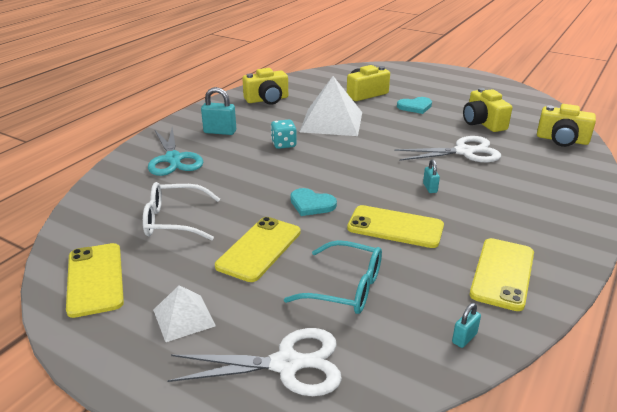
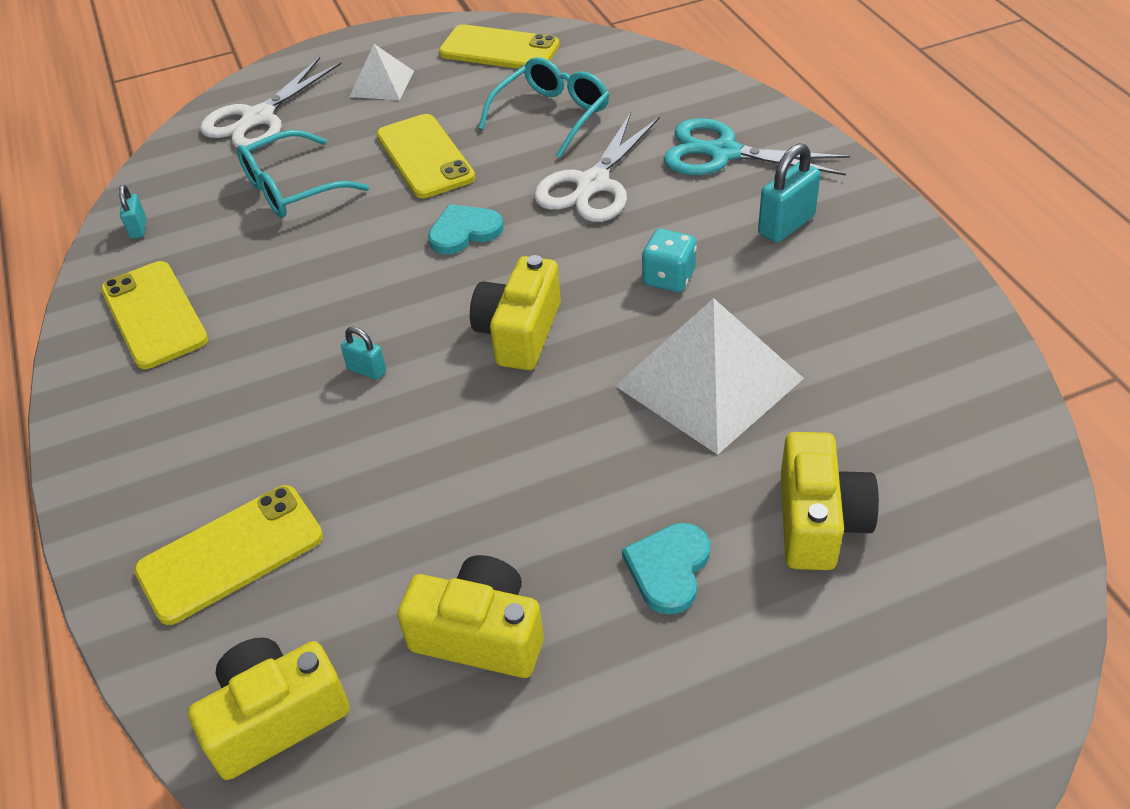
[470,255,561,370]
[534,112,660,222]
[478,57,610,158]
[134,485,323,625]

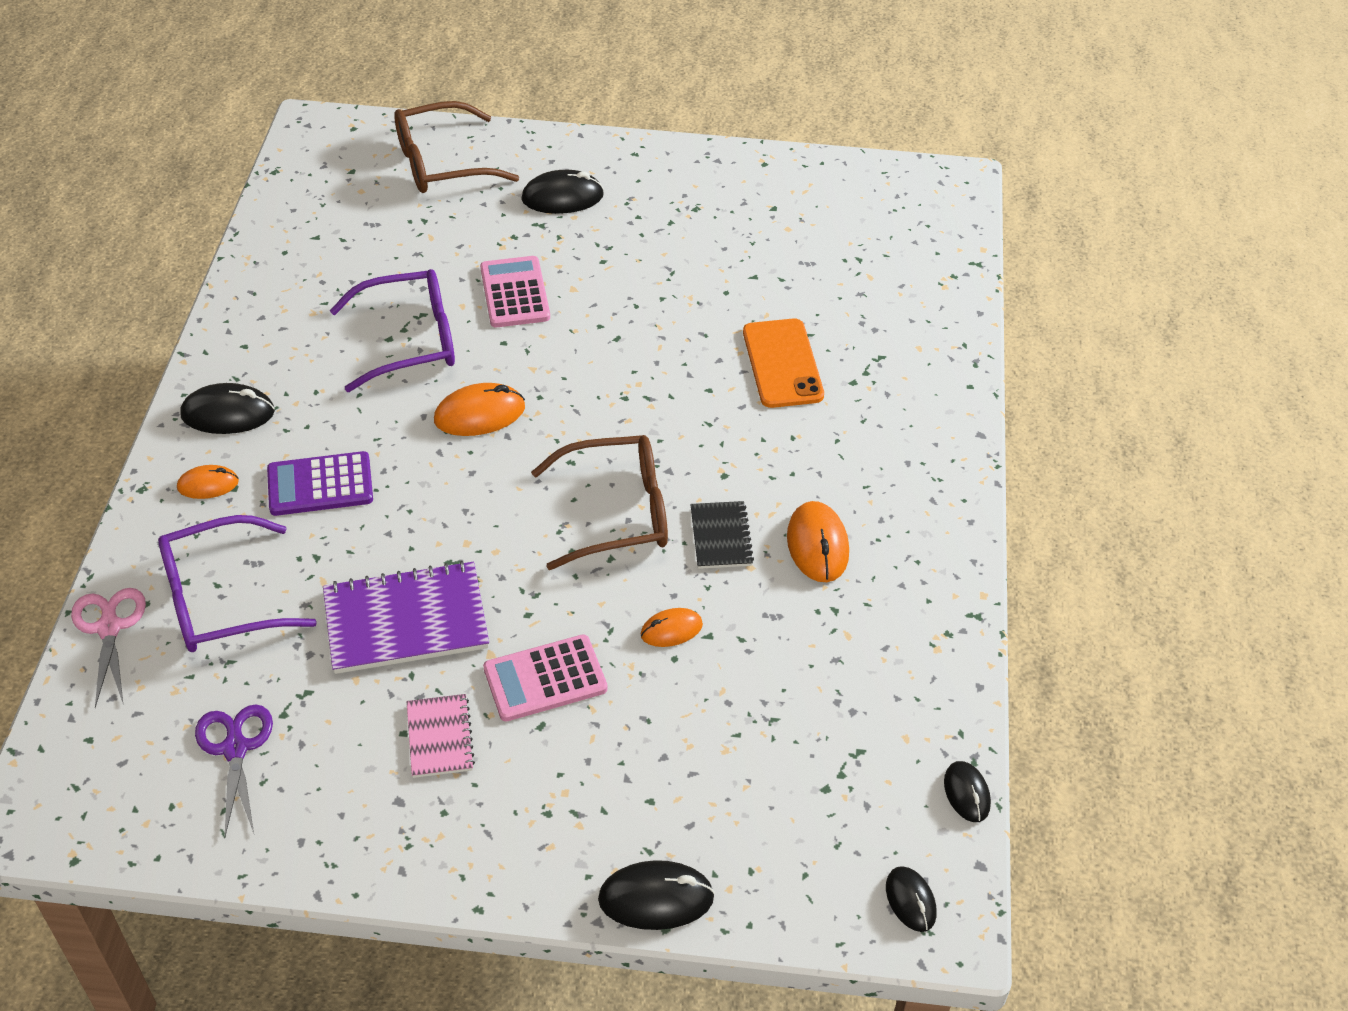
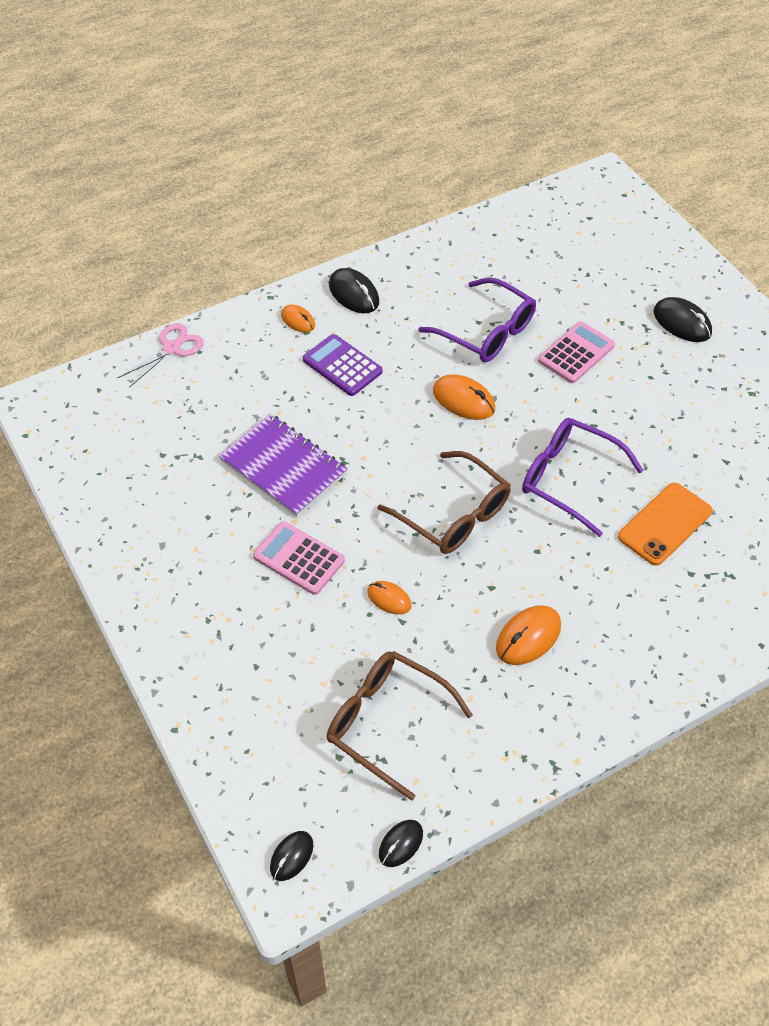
[327,651,473,801]
[690,501,754,569] (first image)
[522,418,644,537]
[407,694,475,778] (first image)
[195,704,273,836] (first image)
[598,860,715,930] (first image)

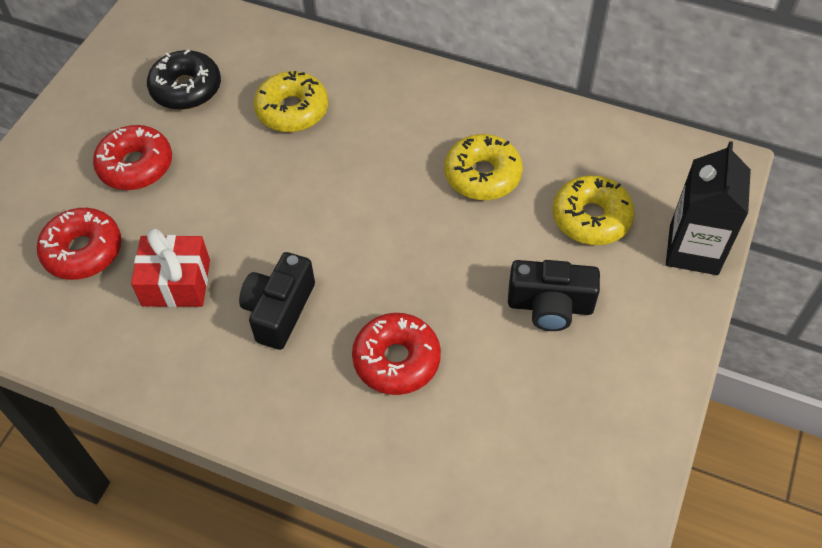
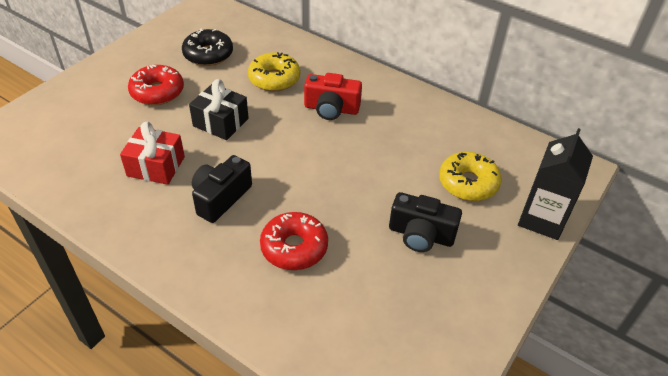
[444,134,523,200] (first image)
[37,208,122,280] (first image)
[304,73,362,120]
[189,79,249,140]

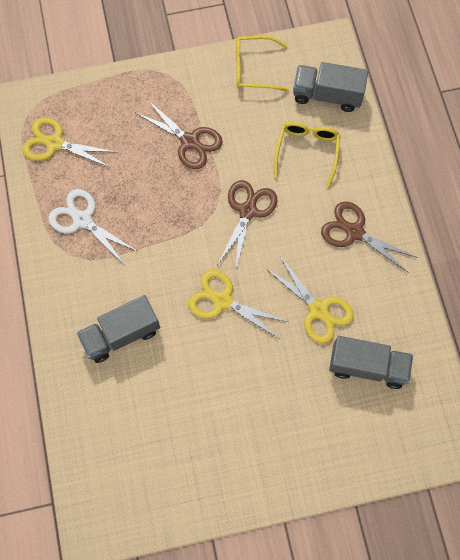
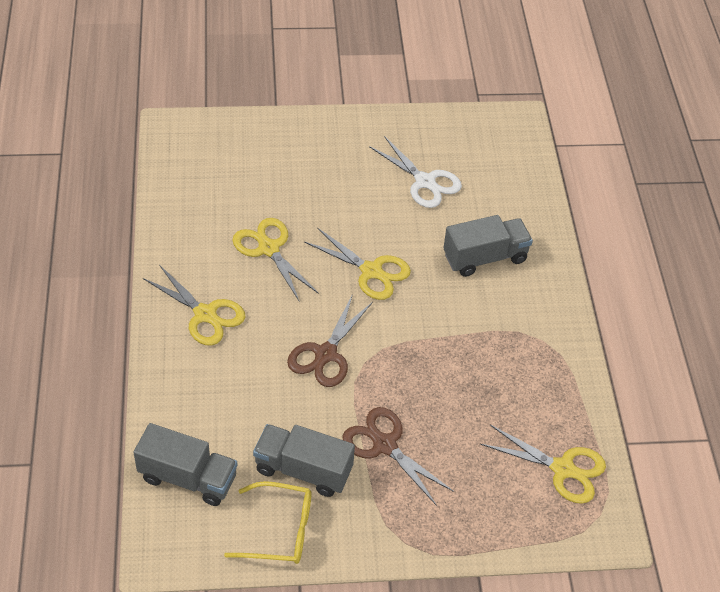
[274,122,341,187] (first image)
[369,136,462,208]
[143,265,245,346]
[253,424,355,497]

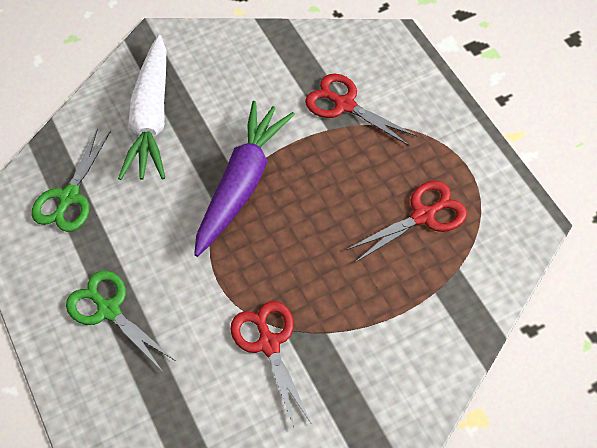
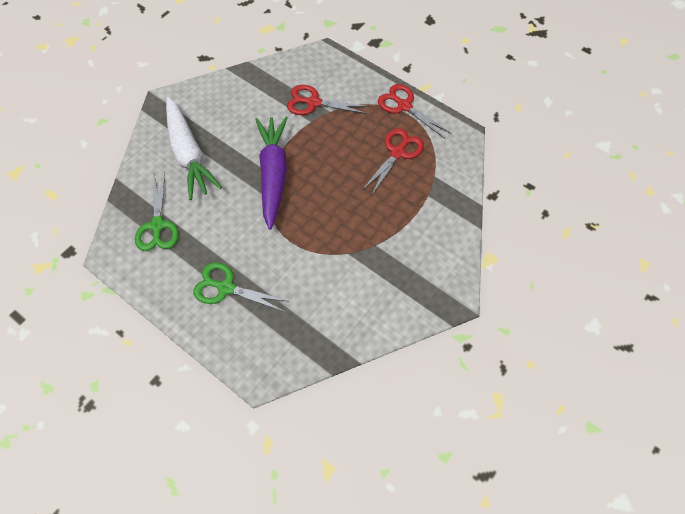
[378,84,451,139]

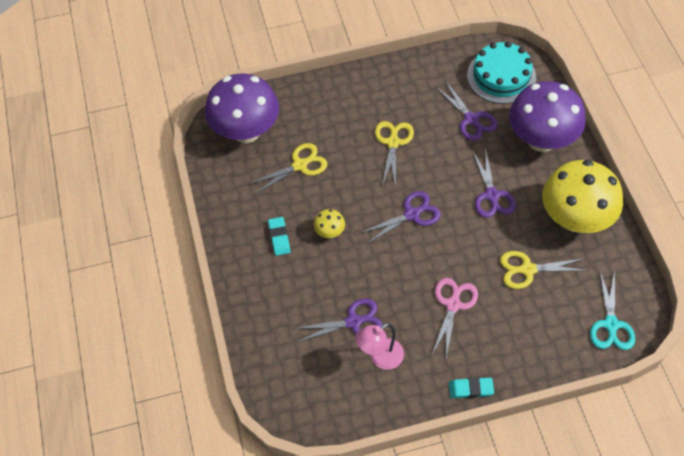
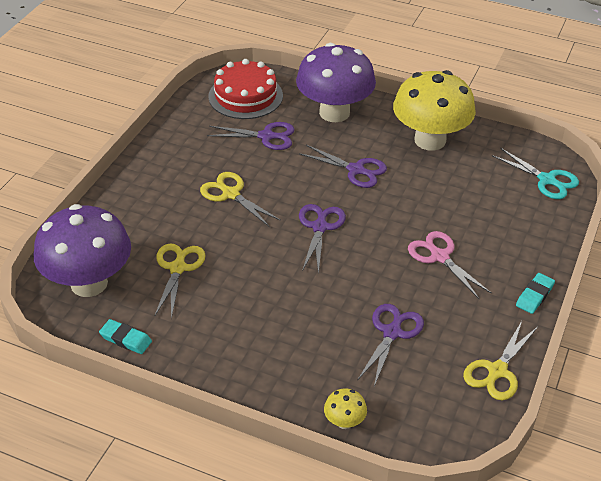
[208,59,283,119]
[324,389,367,429]
[99,319,152,354]
[463,321,538,400]
[355,323,404,370] (first image)

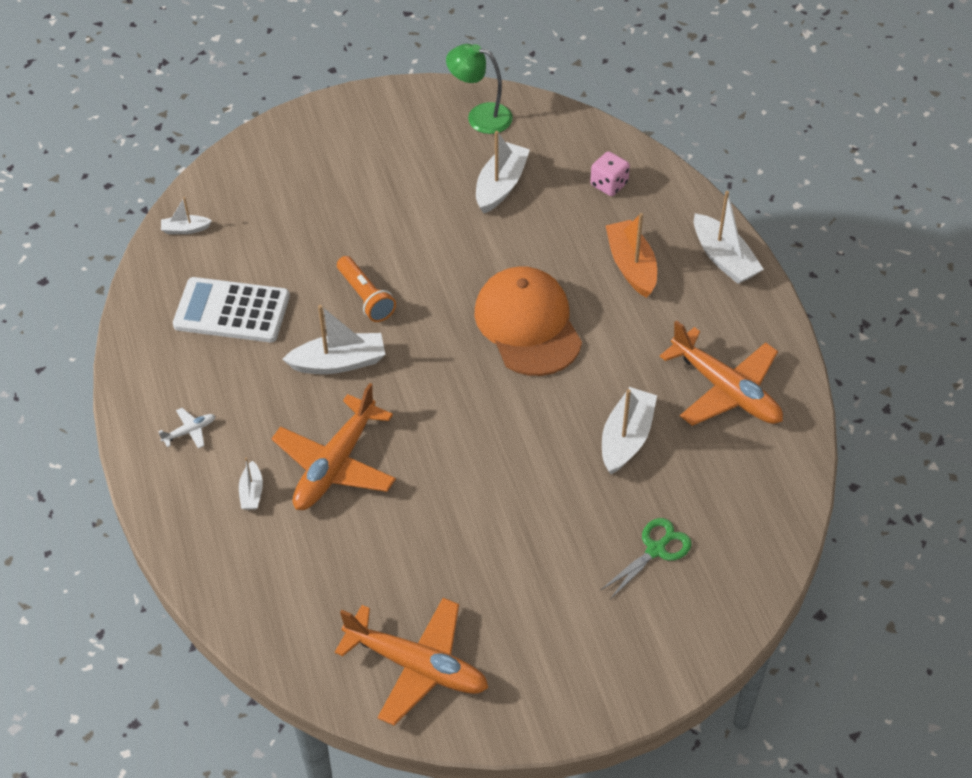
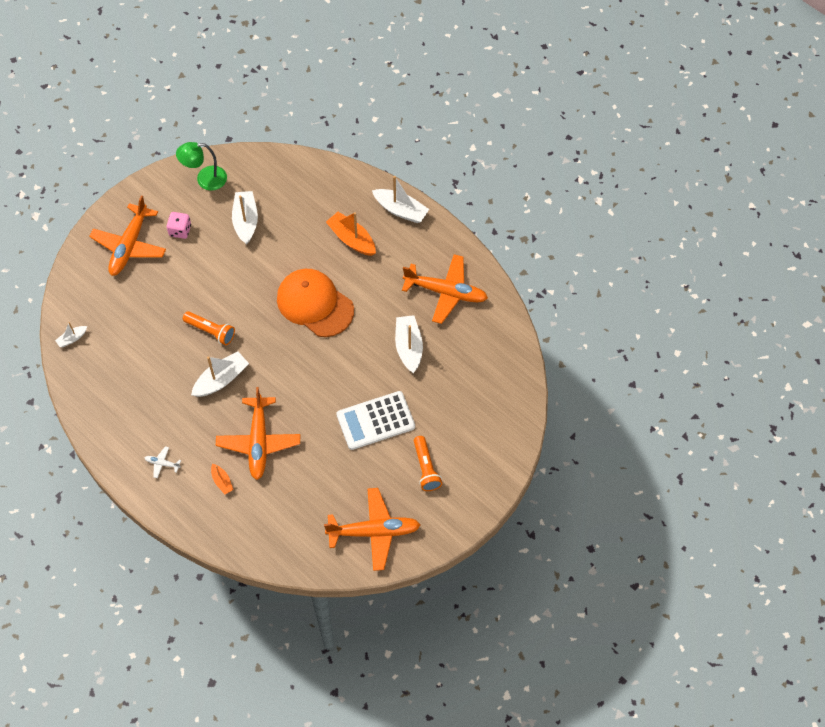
[167,212,191,239]
[336,391,415,450]
[145,446,181,478]
[211,464,234,494]
[600,518,692,598] (first image)
[89,196,166,276]
[414,436,442,491]

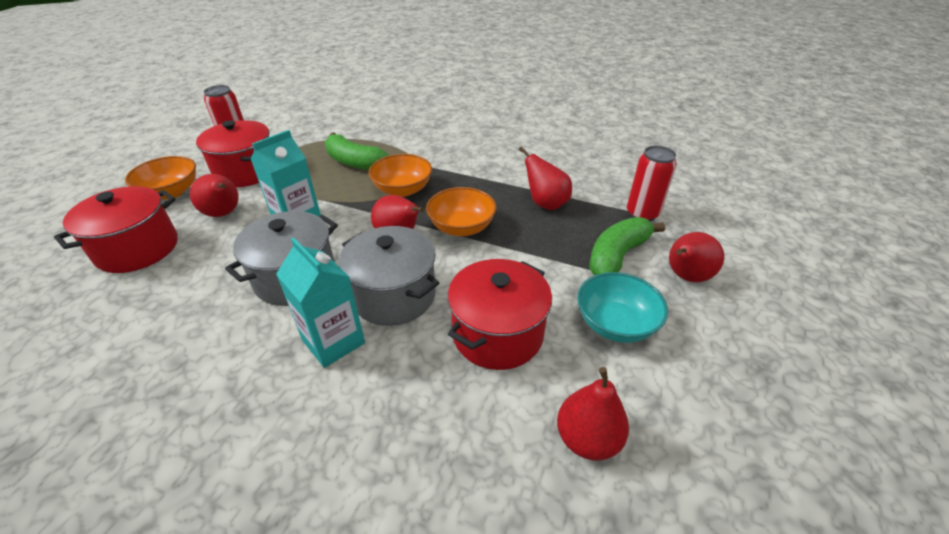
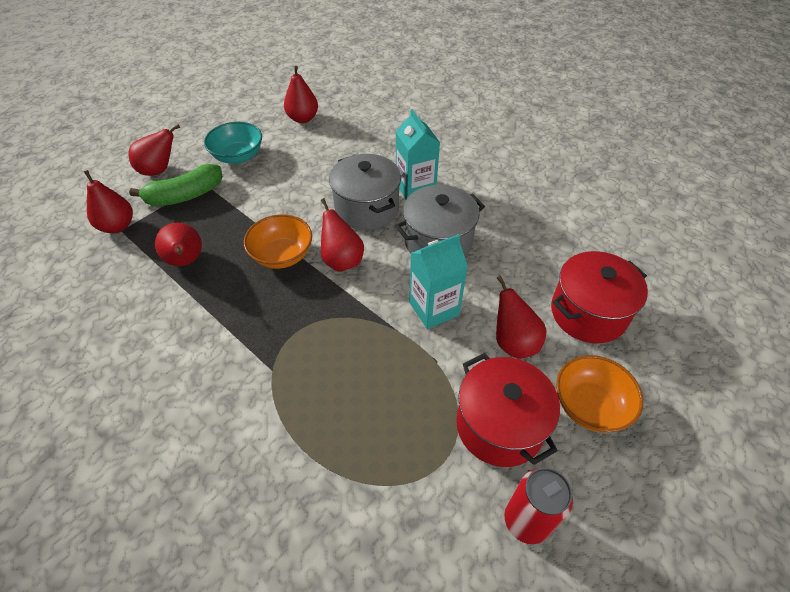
[325,132,390,170] (first image)
[84,170,133,233]
[368,154,432,197] (first image)
[448,259,552,370] (first image)

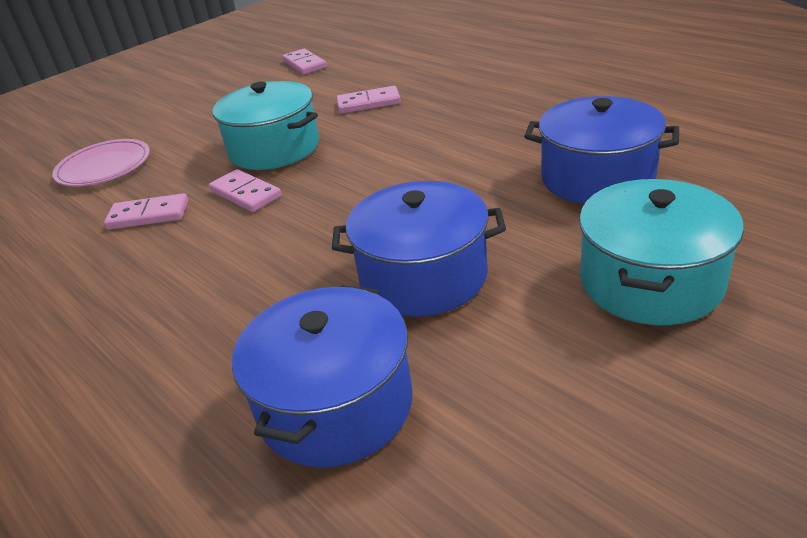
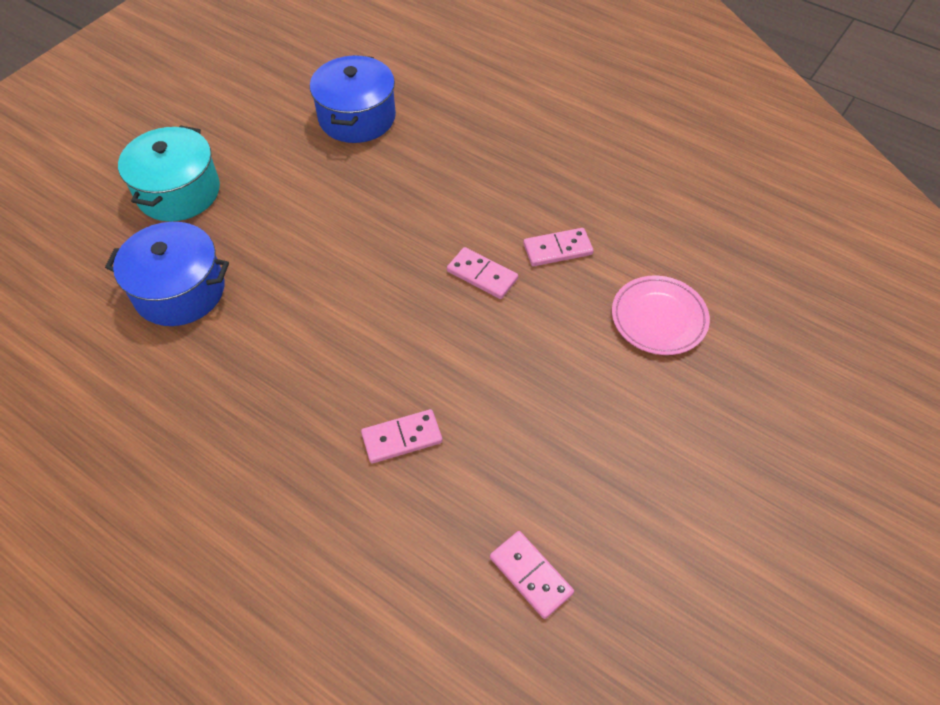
[213,81,319,170] (first image)
[332,181,506,317] (first image)

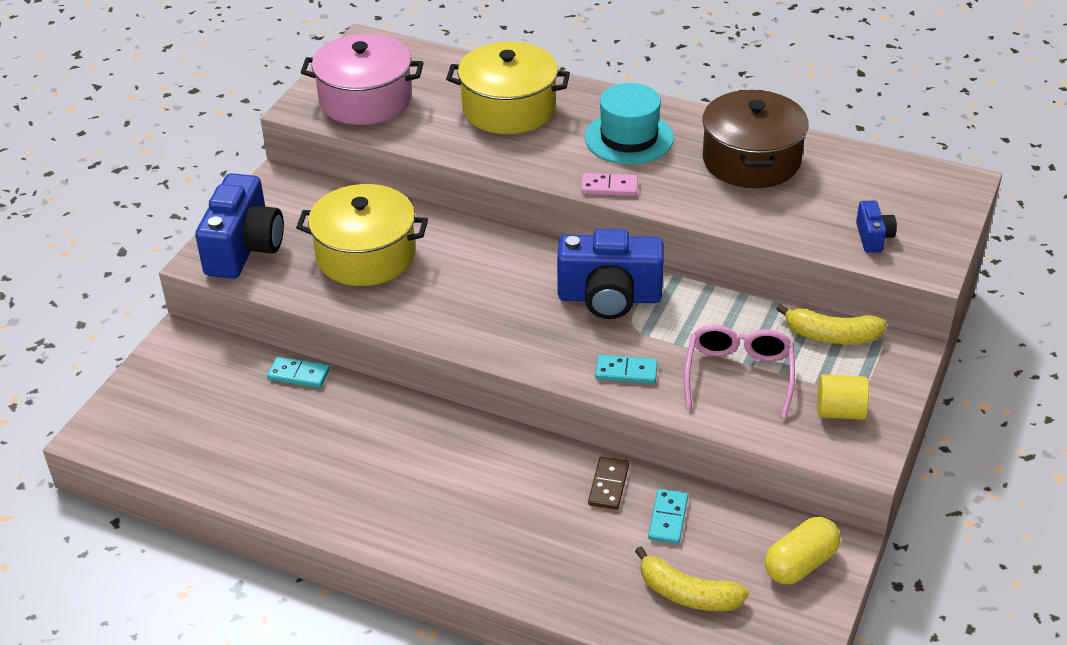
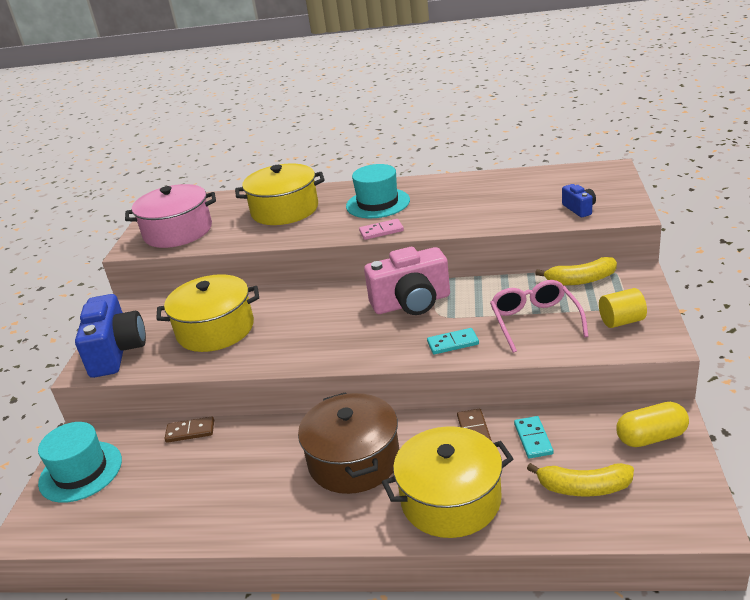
[298,392,400,494]
[364,247,450,315]
[165,417,214,443]
[616,402,689,447]
[38,422,122,503]
[382,426,514,538]

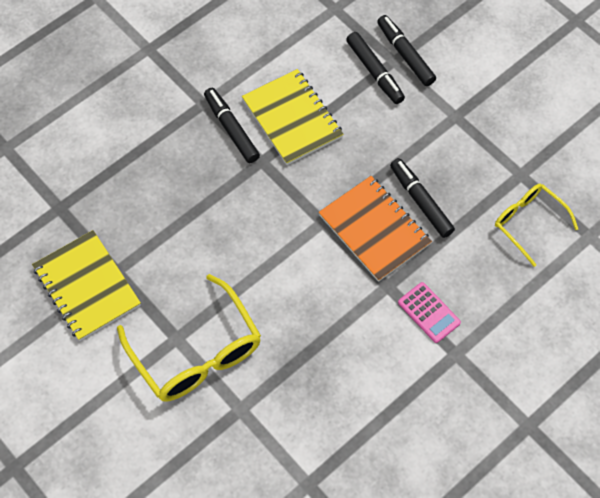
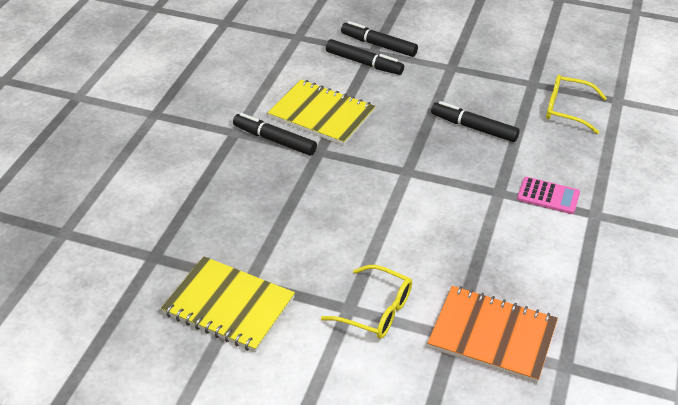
[428,286,558,383]
[321,265,412,339]

